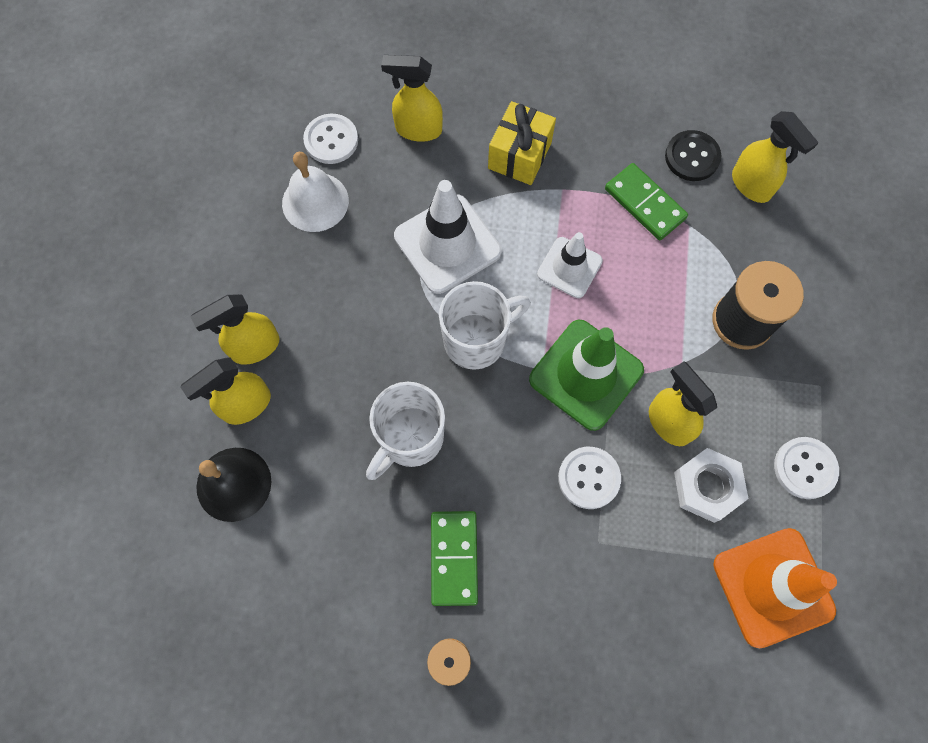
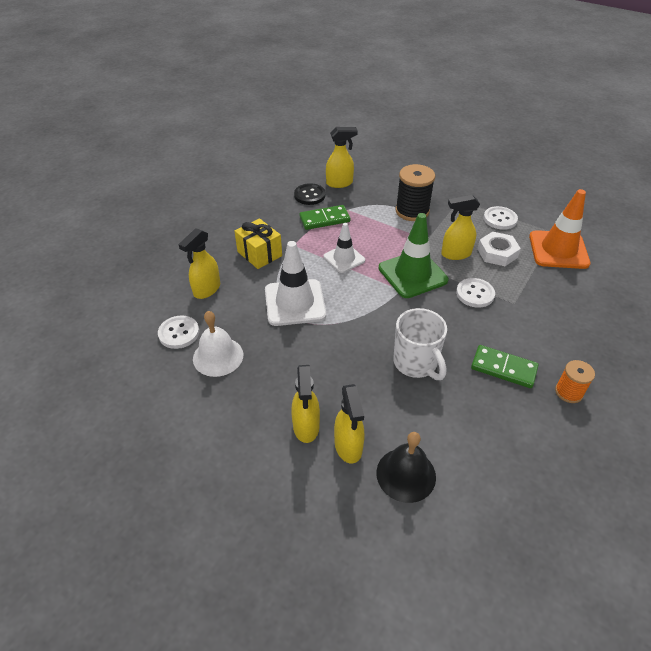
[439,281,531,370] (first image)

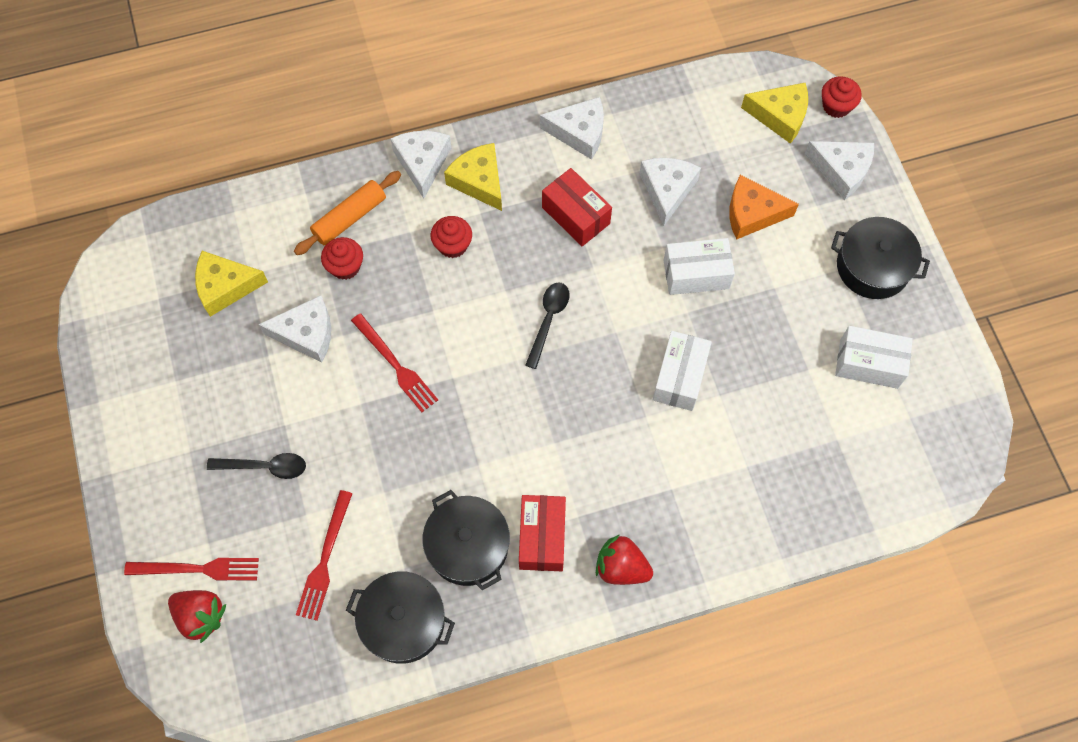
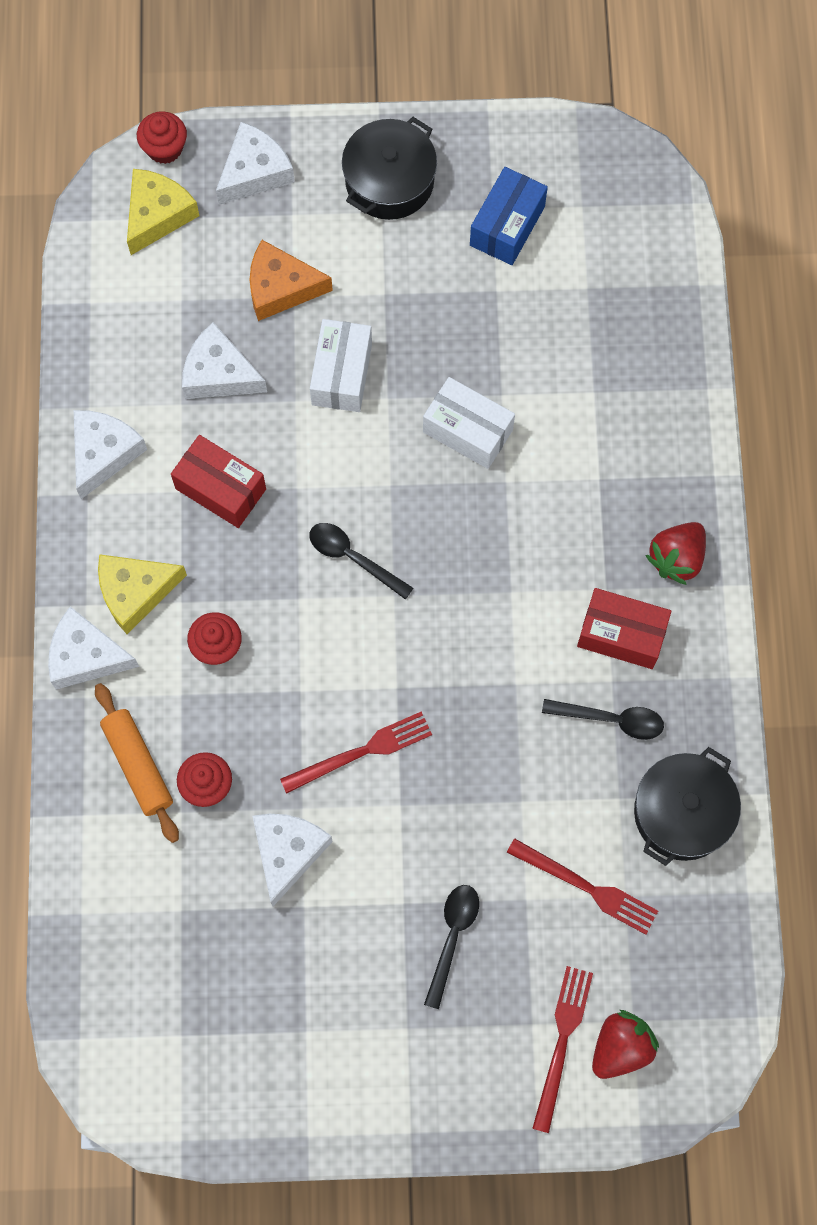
[171,435,266,528]
[250,240,333,321]
[195,251,268,317] (first image)
[470,167,548,265]
[542,699,664,740]

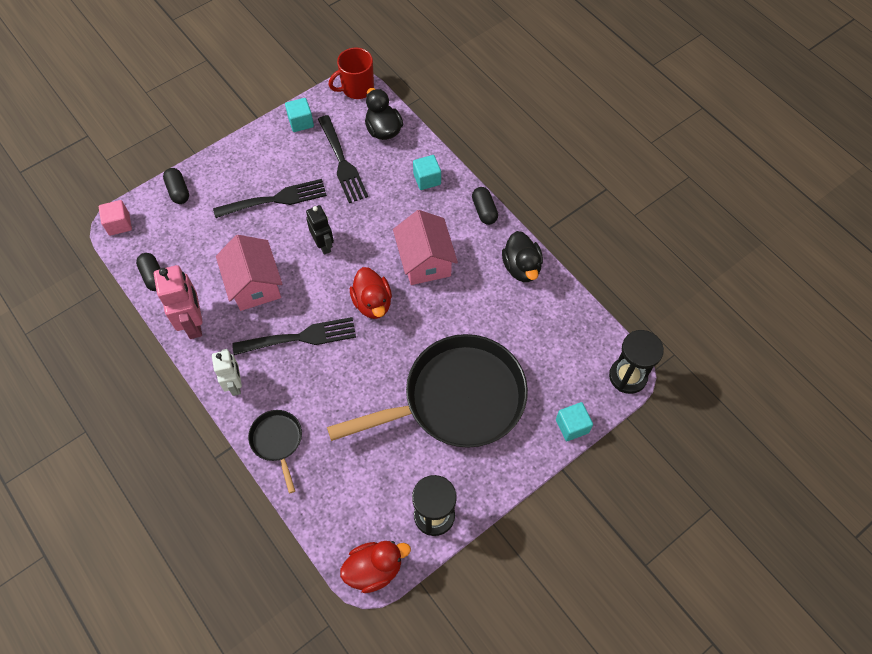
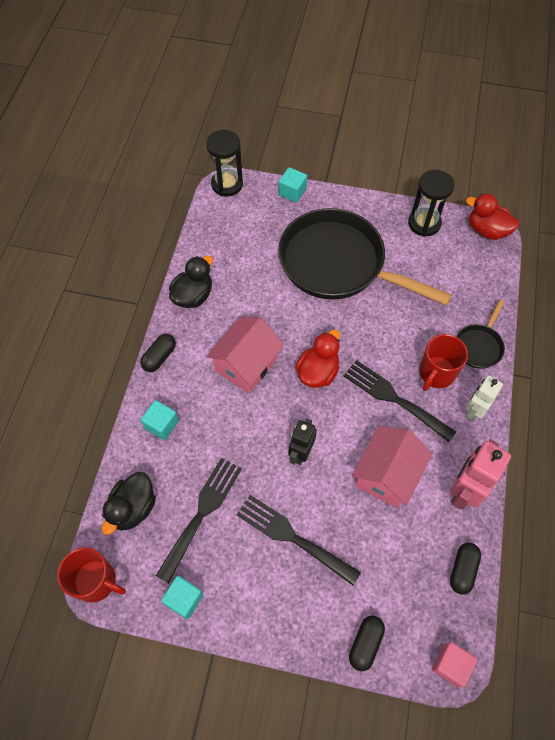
[419,334,468,391]

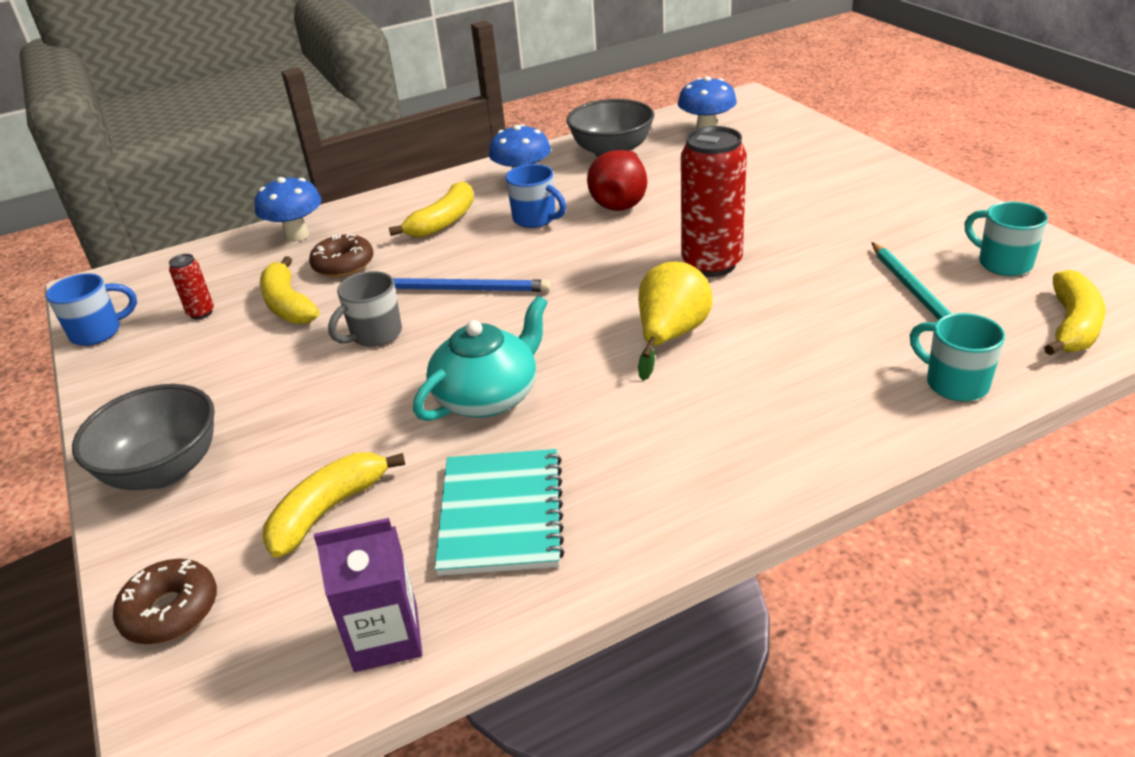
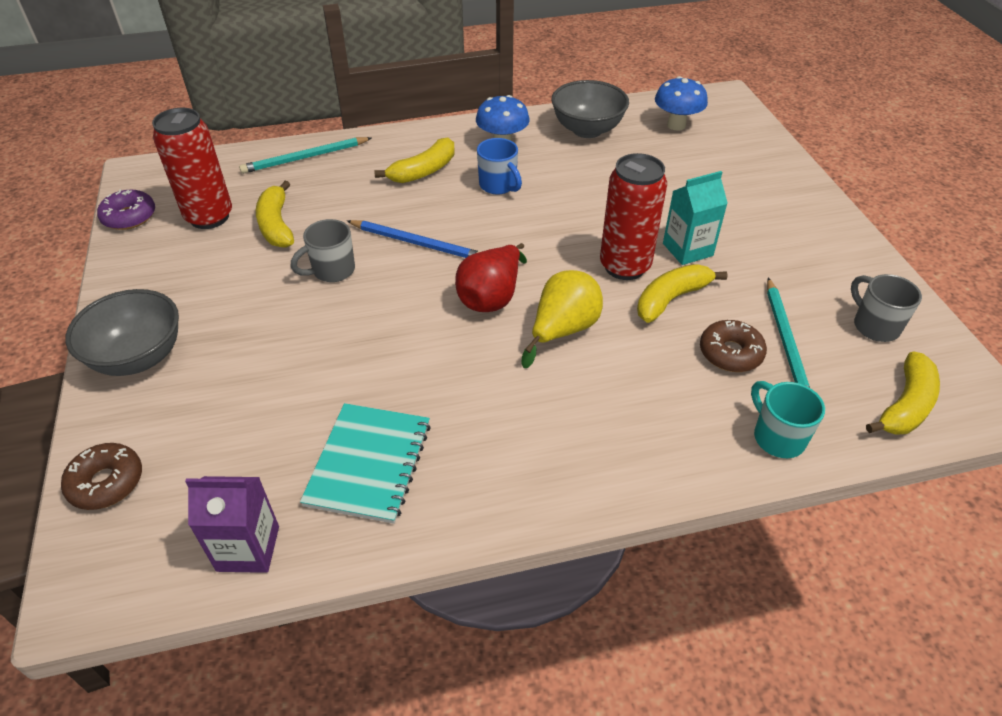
[455,243,527,312]
[239,137,371,174]
[851,274,922,342]
[700,320,767,372]
[152,108,232,229]
[97,189,155,230]
[413,296,548,421] (first image)
[637,264,728,323]
[663,171,728,265]

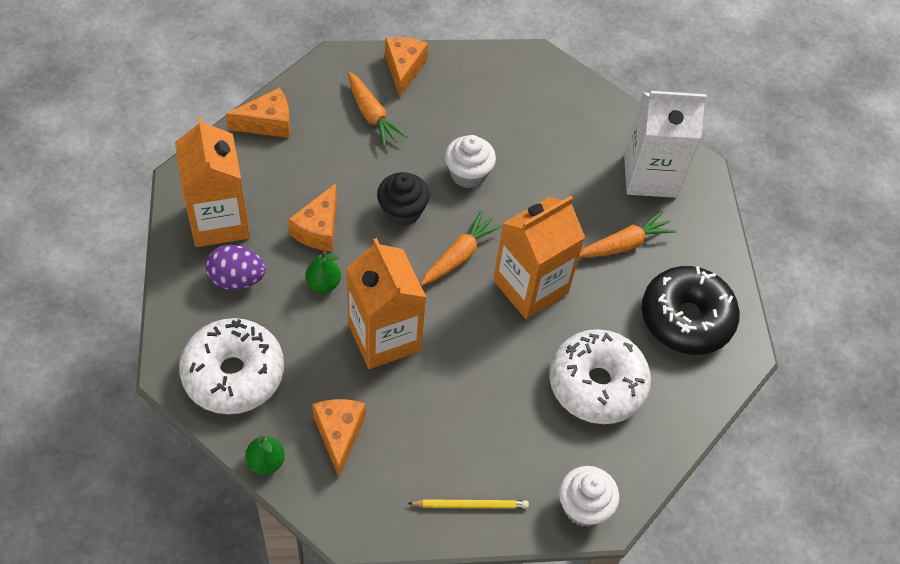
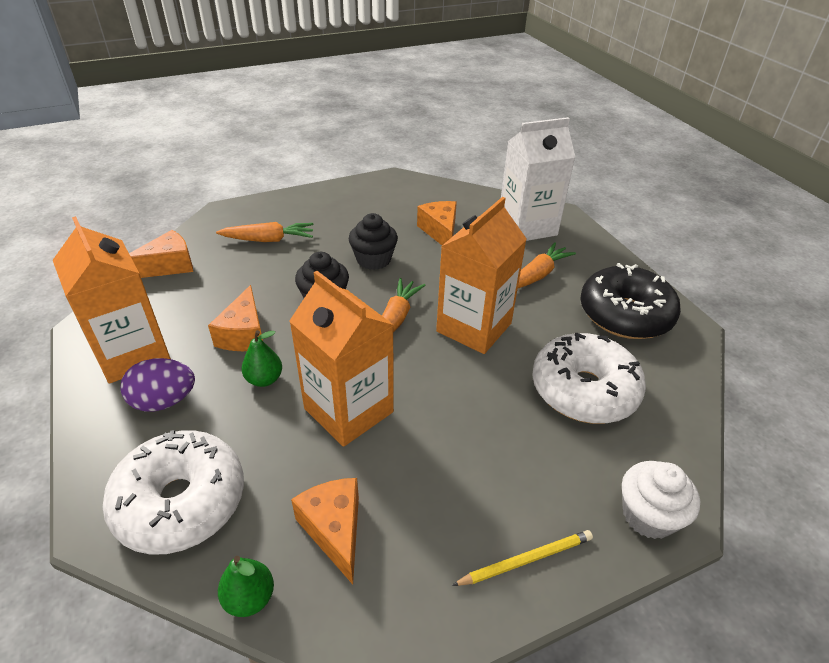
[417,201,457,245]
[216,222,314,242]
[349,213,398,270]

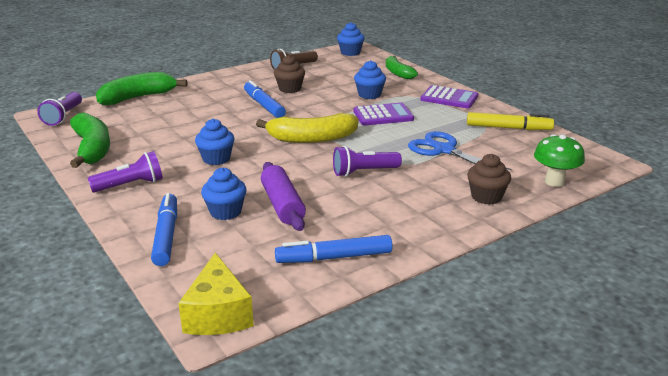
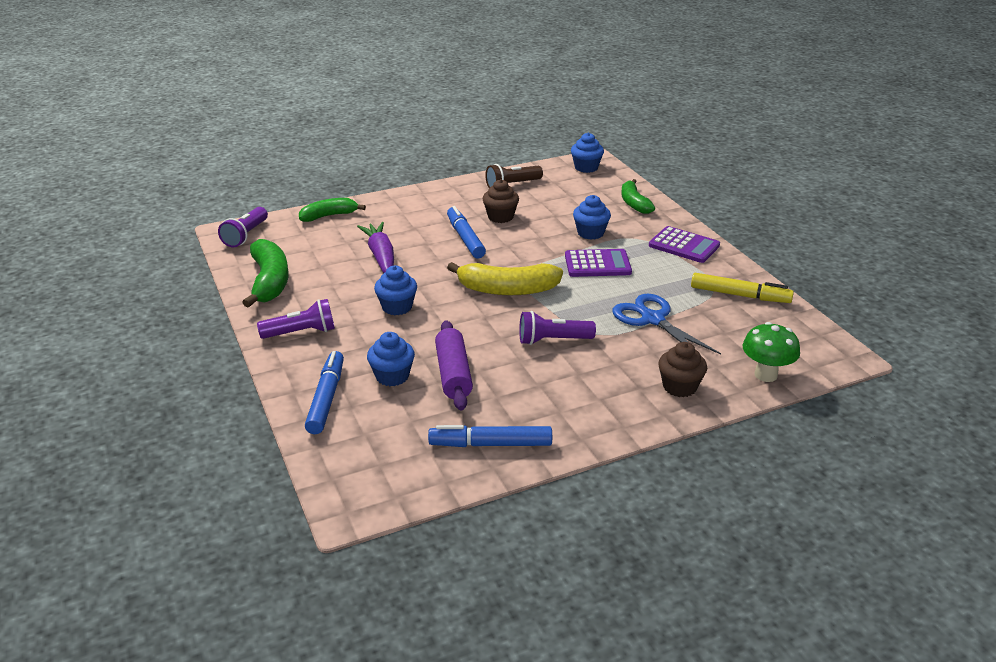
[299,198,366,222]
[178,253,254,335] (first image)
[357,222,394,273]

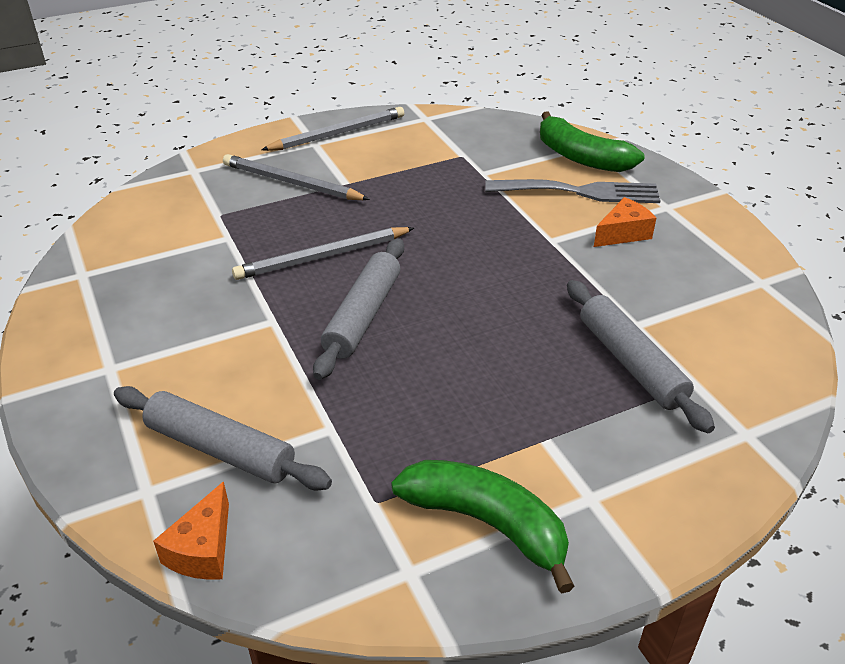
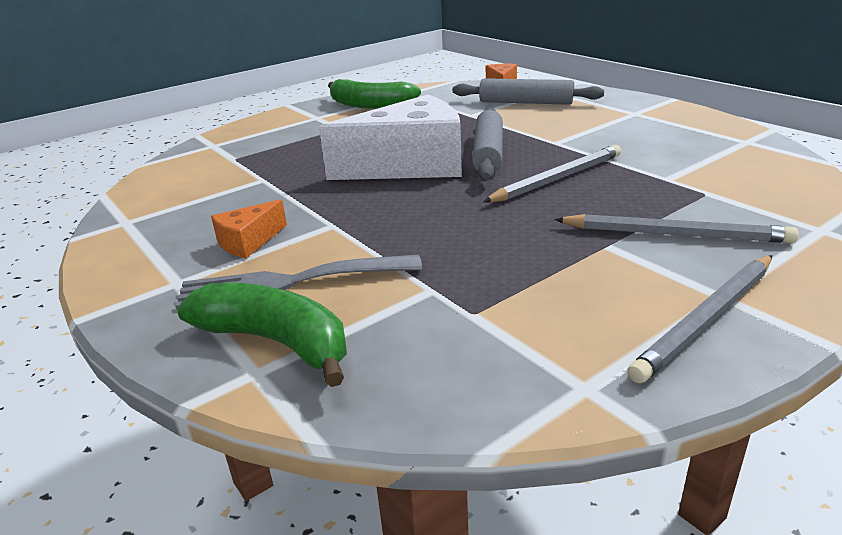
[567,280,715,433] (first image)
[319,94,462,180]

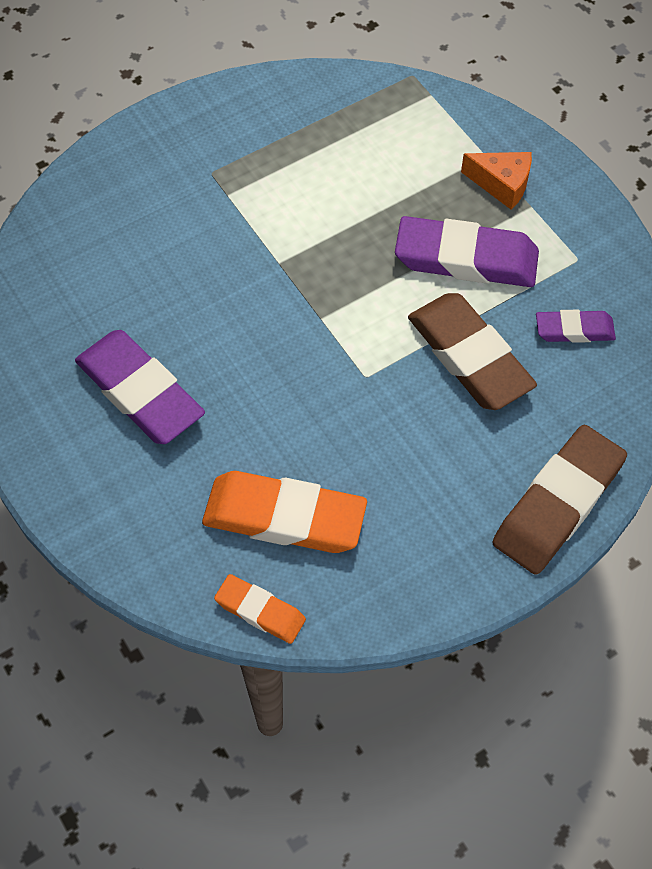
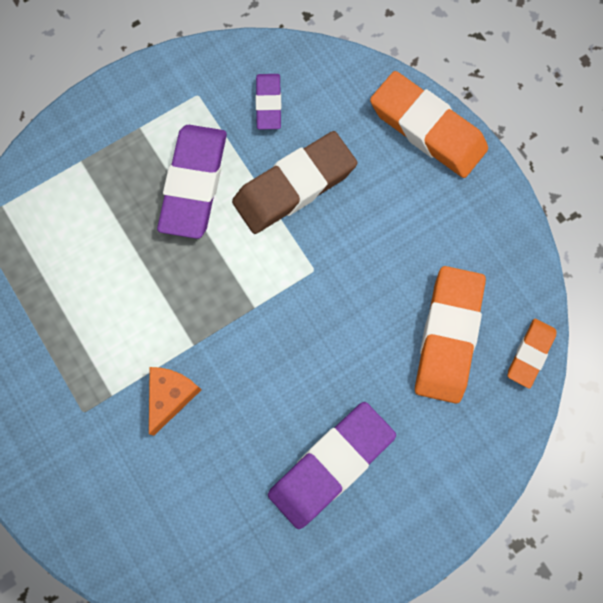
[149,367,201,436]
[370,71,488,178]

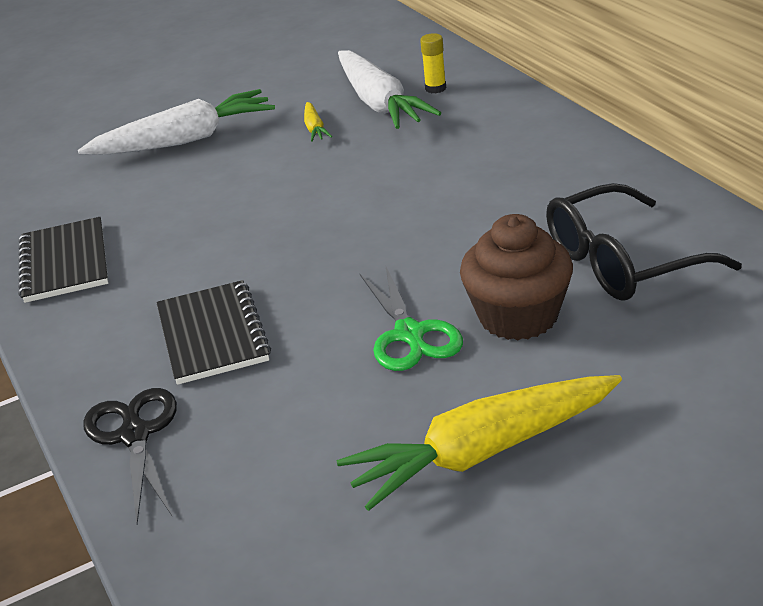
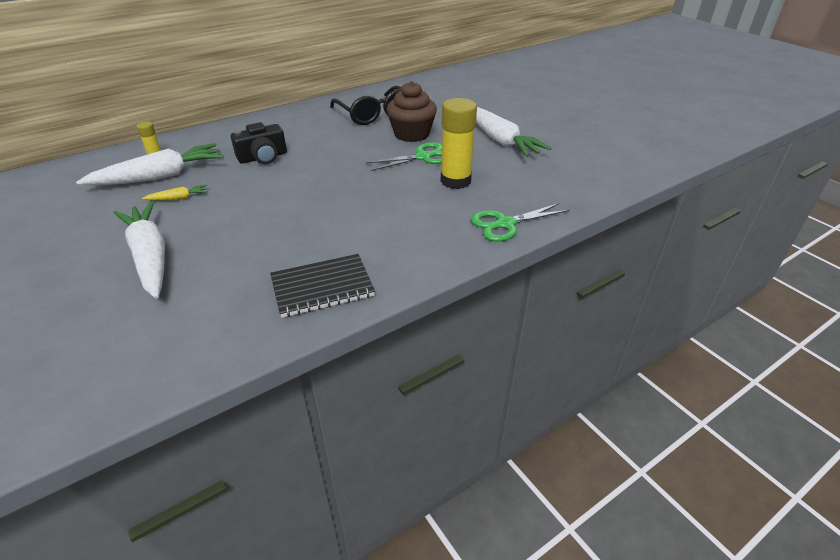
[156,280,271,385] (first image)
[476,107,551,157]
[471,203,569,241]
[441,98,477,189]
[231,122,287,164]

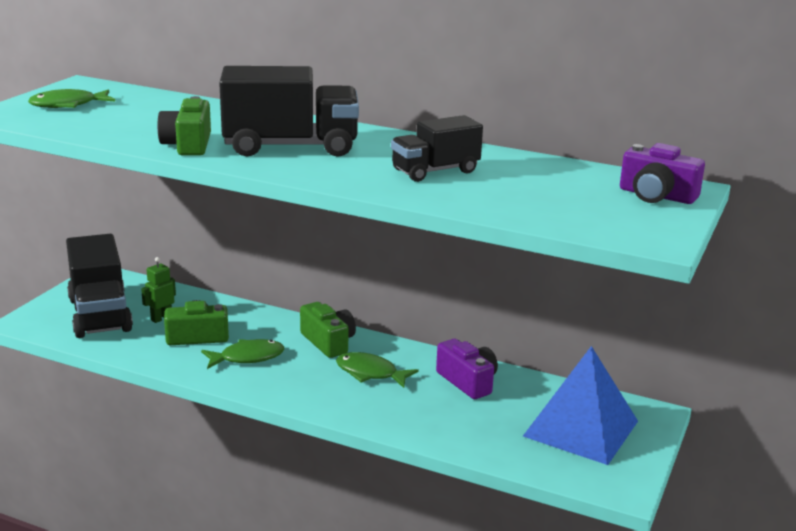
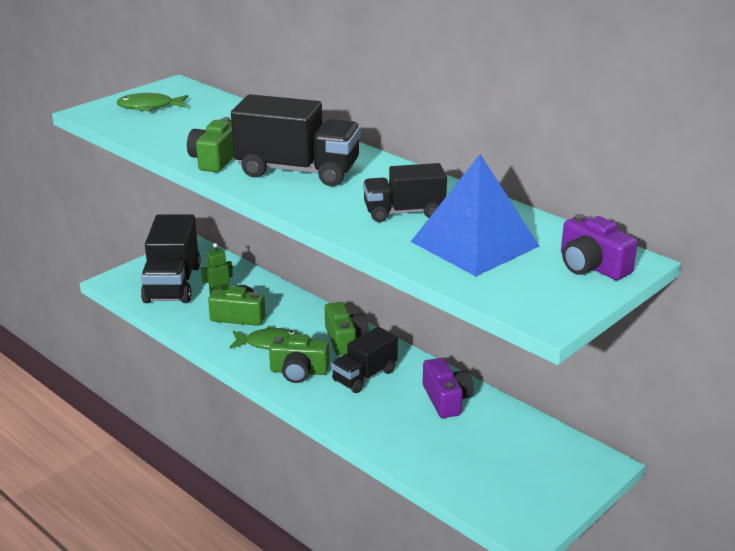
[411,154,540,276]
[331,327,398,393]
[269,334,329,383]

